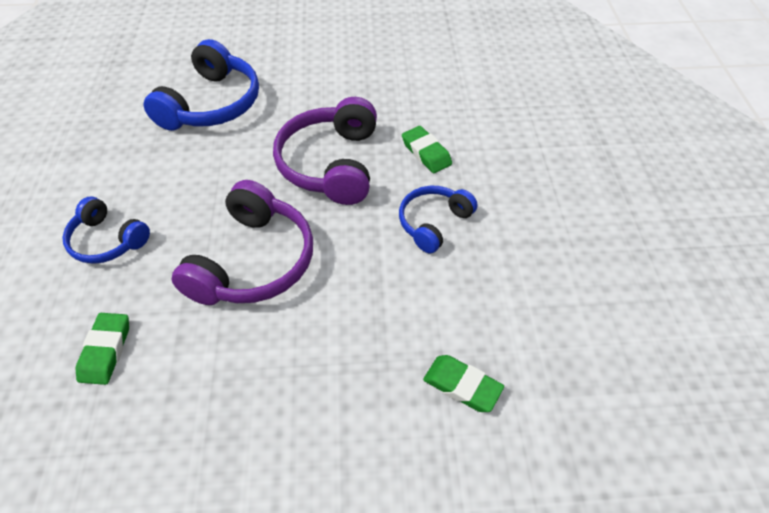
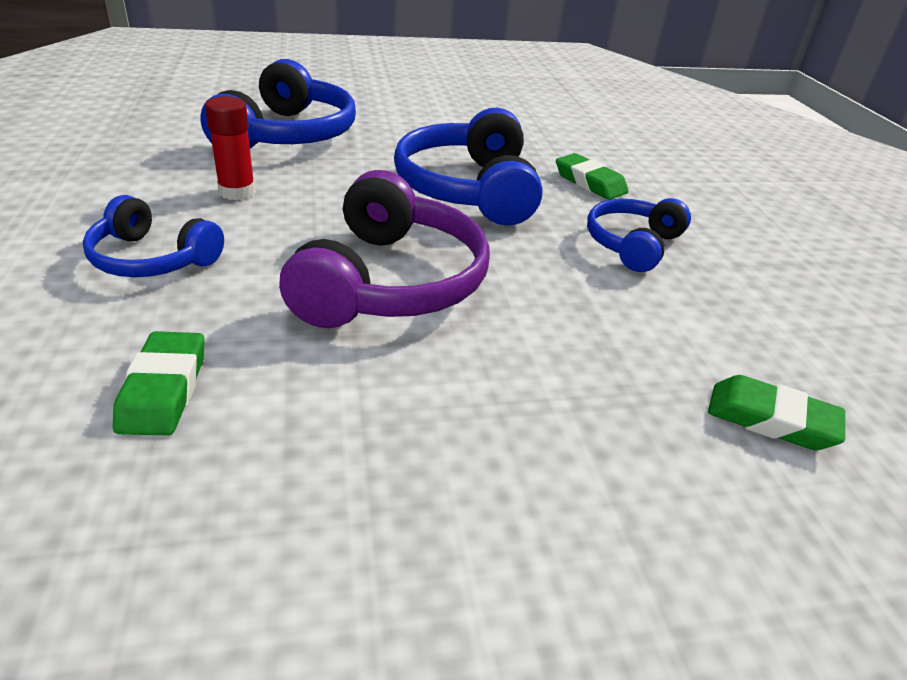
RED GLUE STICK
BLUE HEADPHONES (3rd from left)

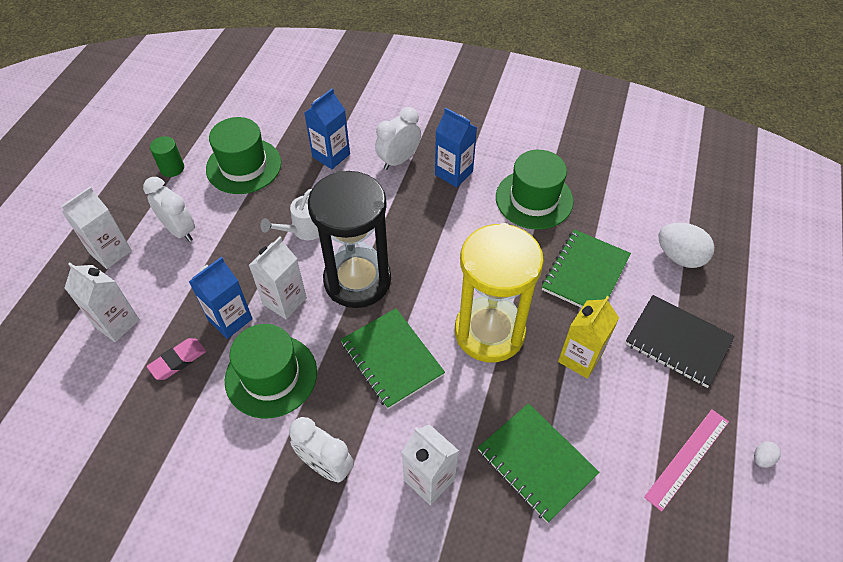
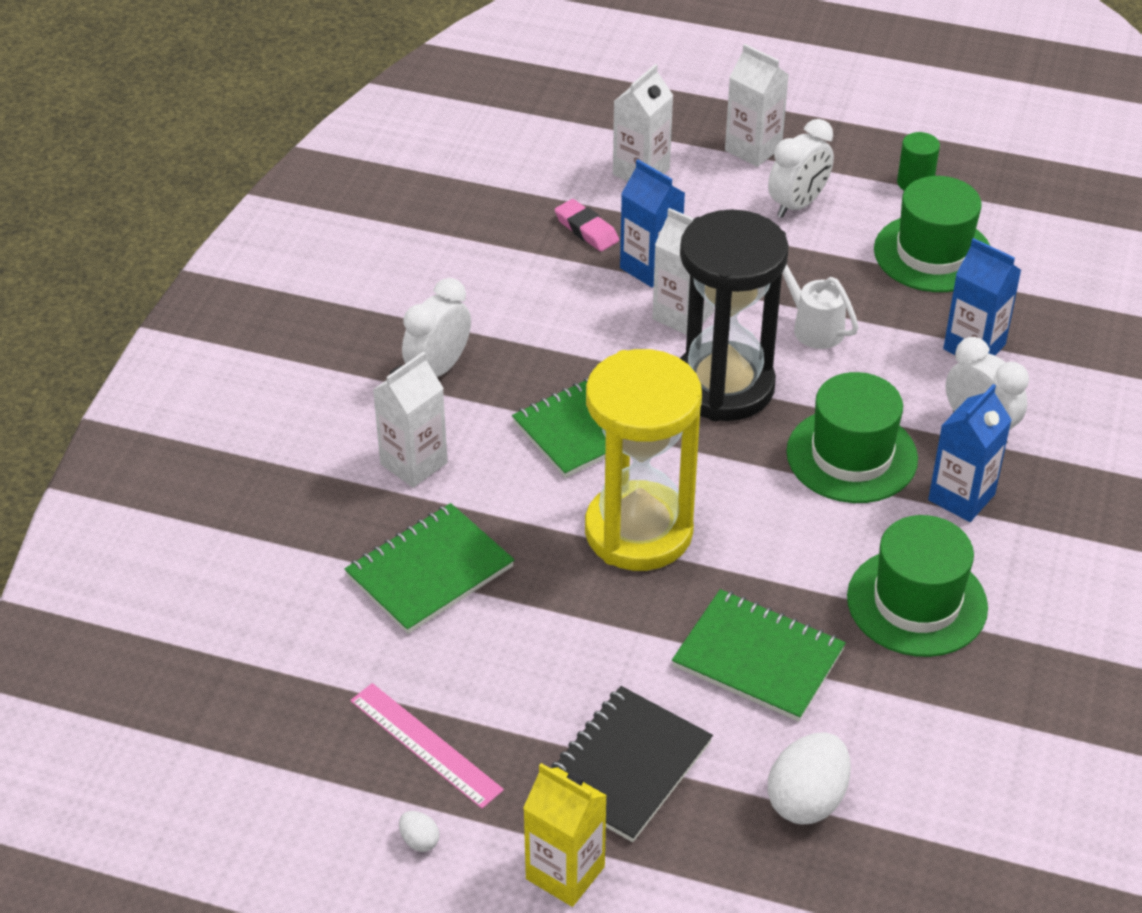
GREEN HAT (1st from left)
YELLOW CARTON

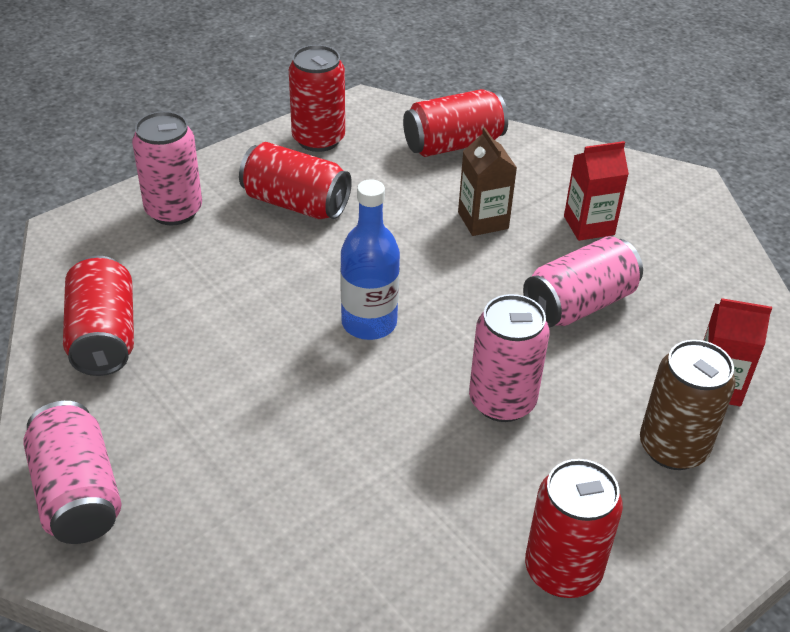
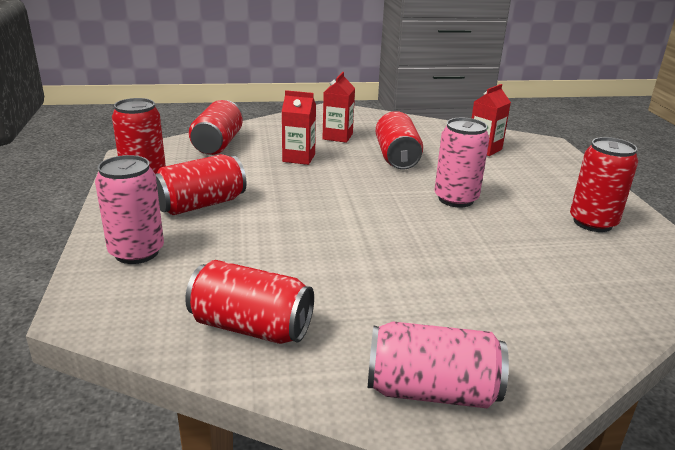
BLUE BOTTLE
BROWN CAN
RED CARTON (1st from left)
RED CAN (5th from left)

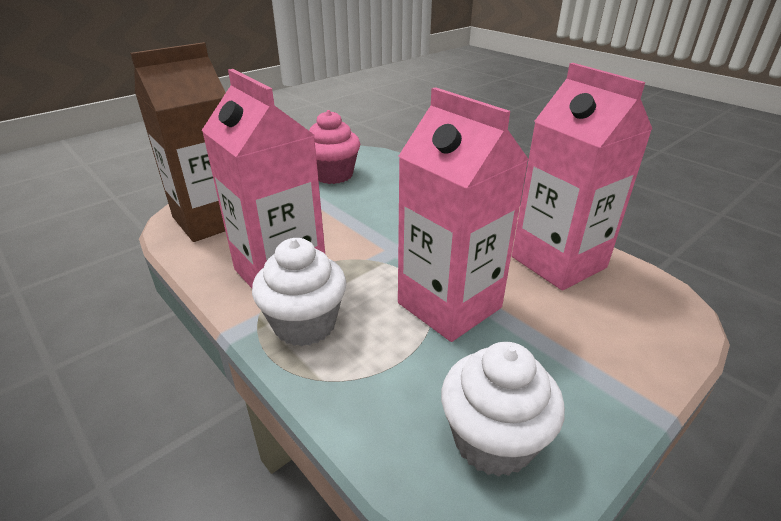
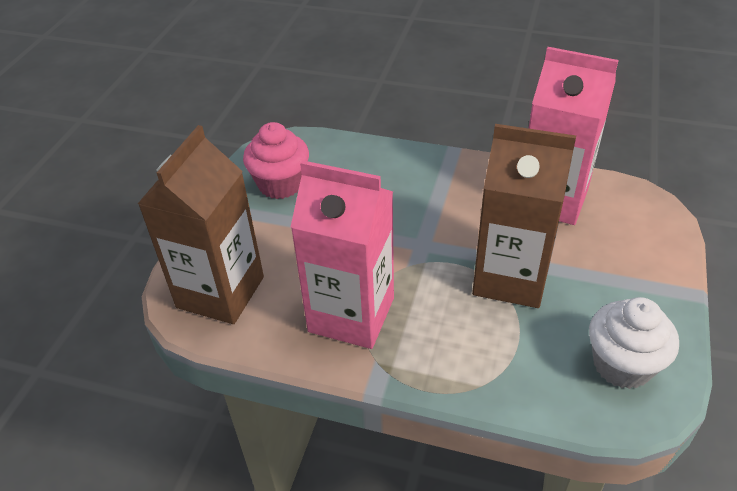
WHITE CUPCAKE (1st from left in the first image)
BROWN CARTON (2nd from left)

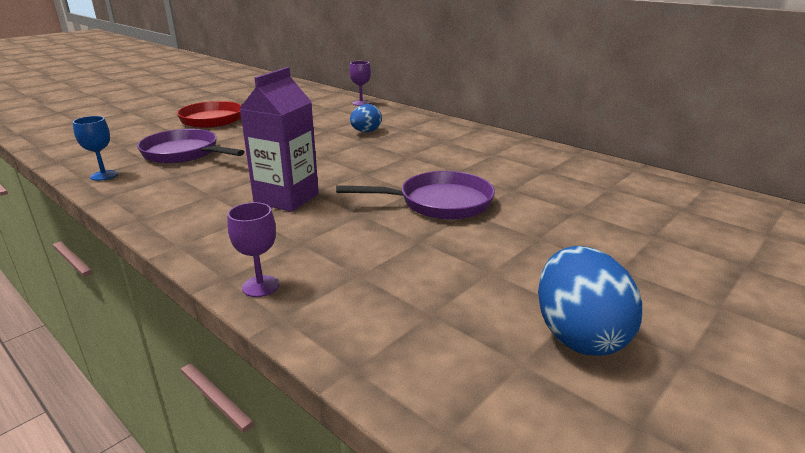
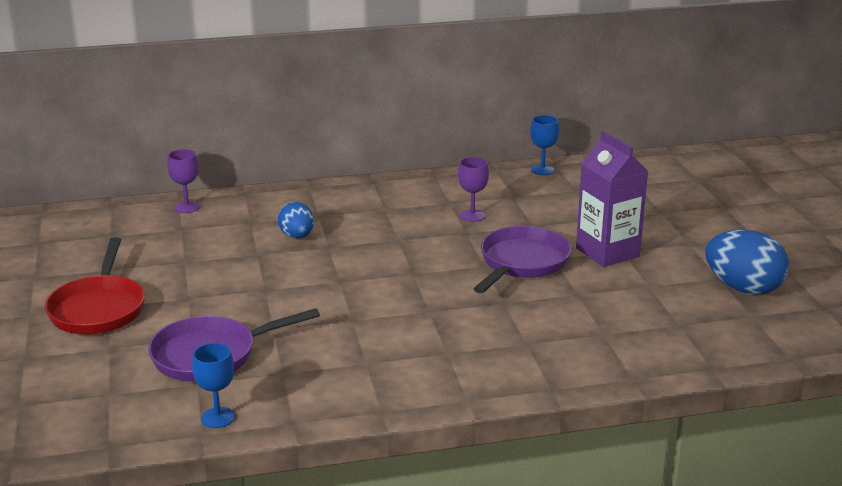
BLUE GOBLET (2nd from left)
PURPLE GOBLET (2nd from left)
PURPLE CARTON

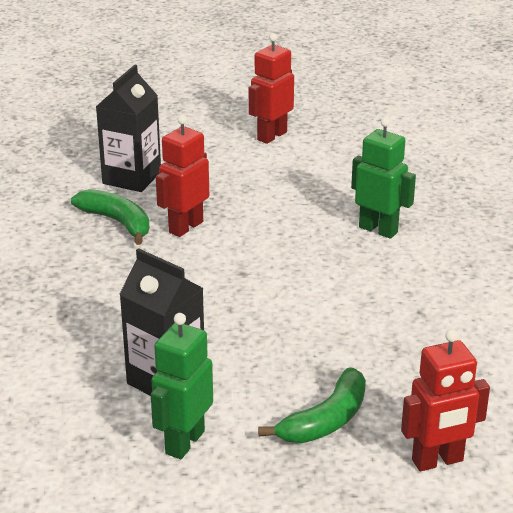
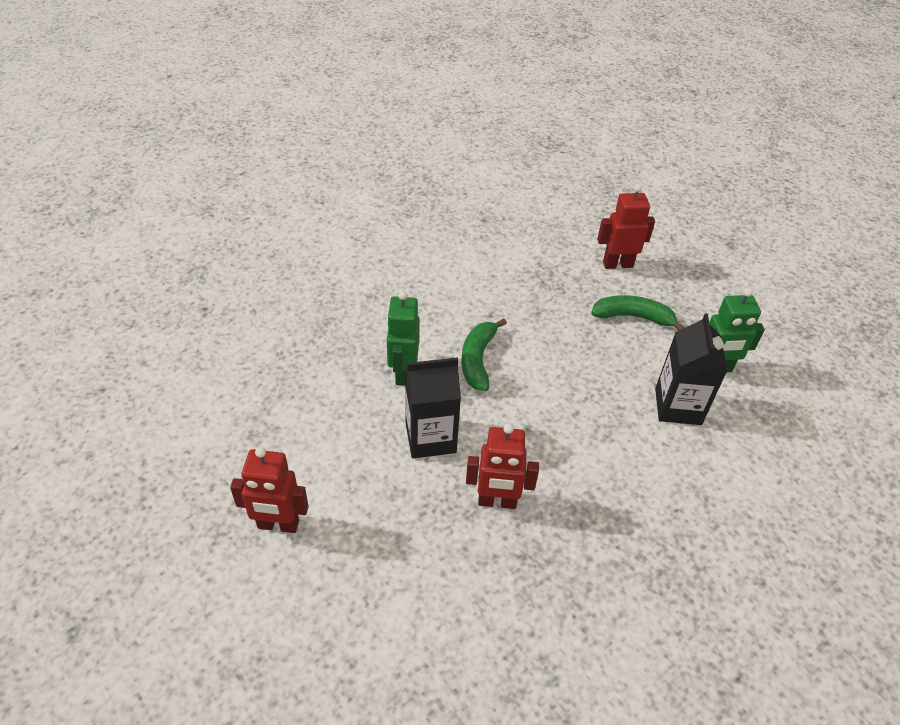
GREEN BANANA (1st from left)
BLACK CARTON (1st from left)
RED ROBOT (3rd from left)

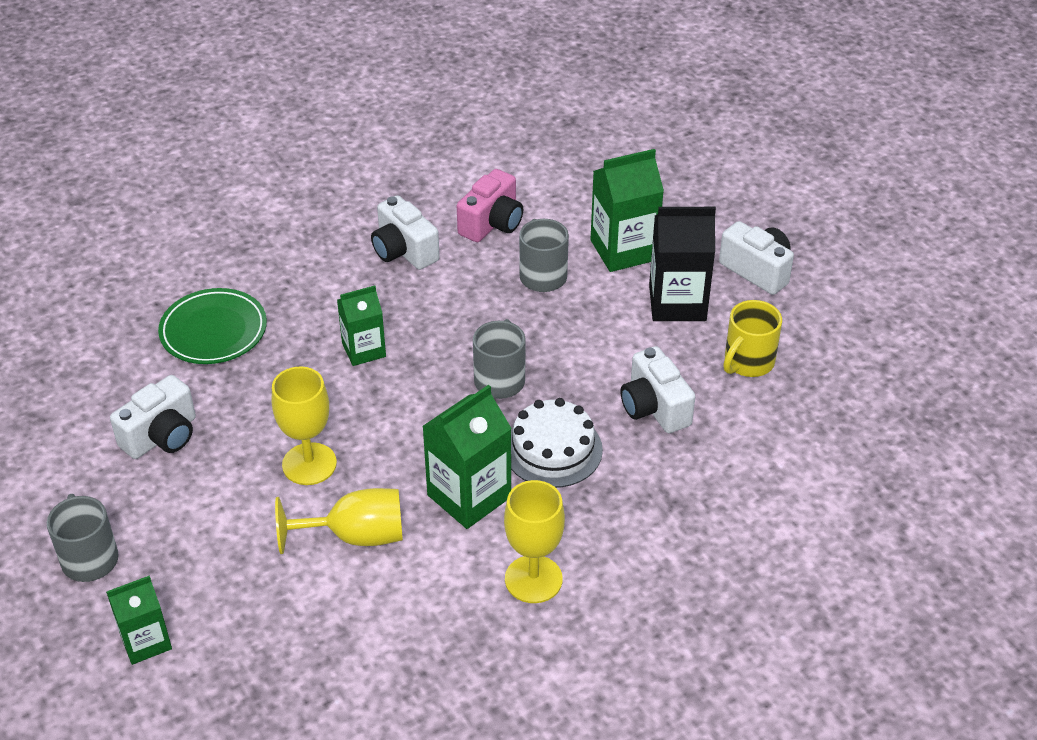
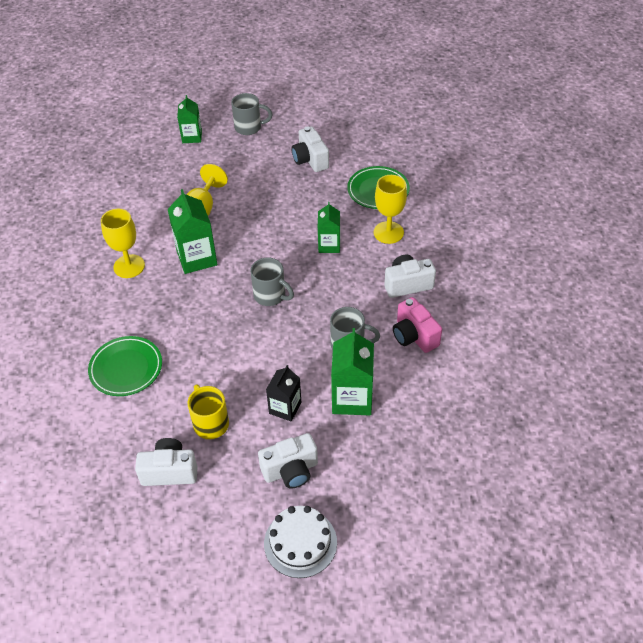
GREEN PLATE (1st from left)
YELLOW GOBLET (3rd from left)
WHITE CAKE
WHITE CAMERA (1st from left)
BLACK CARTON

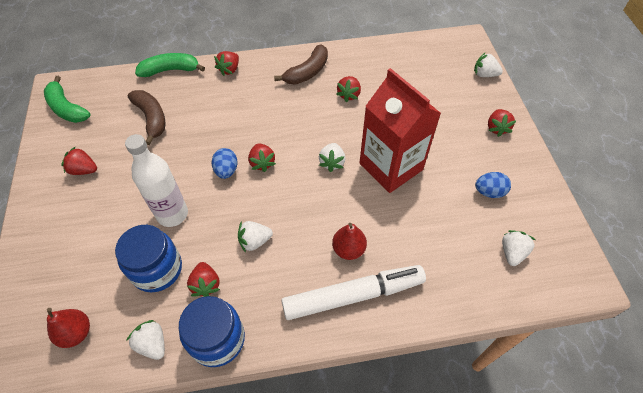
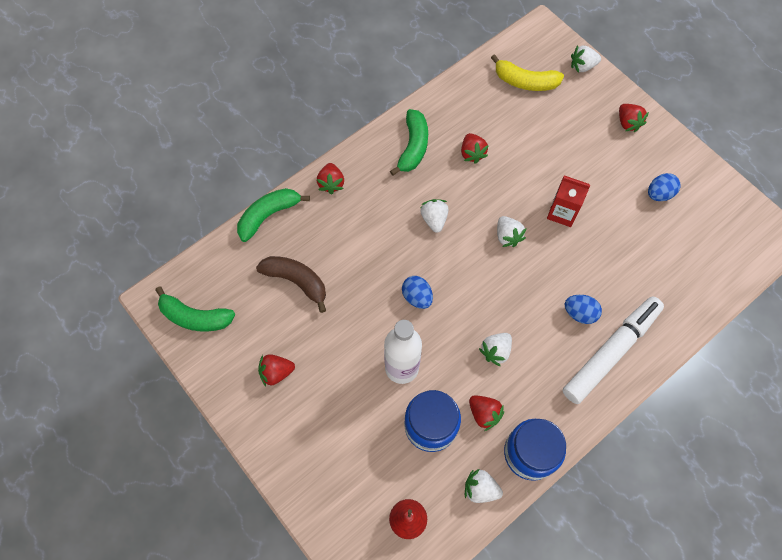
RED STRAWBERRY (4th from left in the first image)
YELLOW BANANA
WHITE STRAWBERRY (1st from left)
BLUE EGG (2nd from left)
GREEN BANANA (3rd from left)
RED CARTON

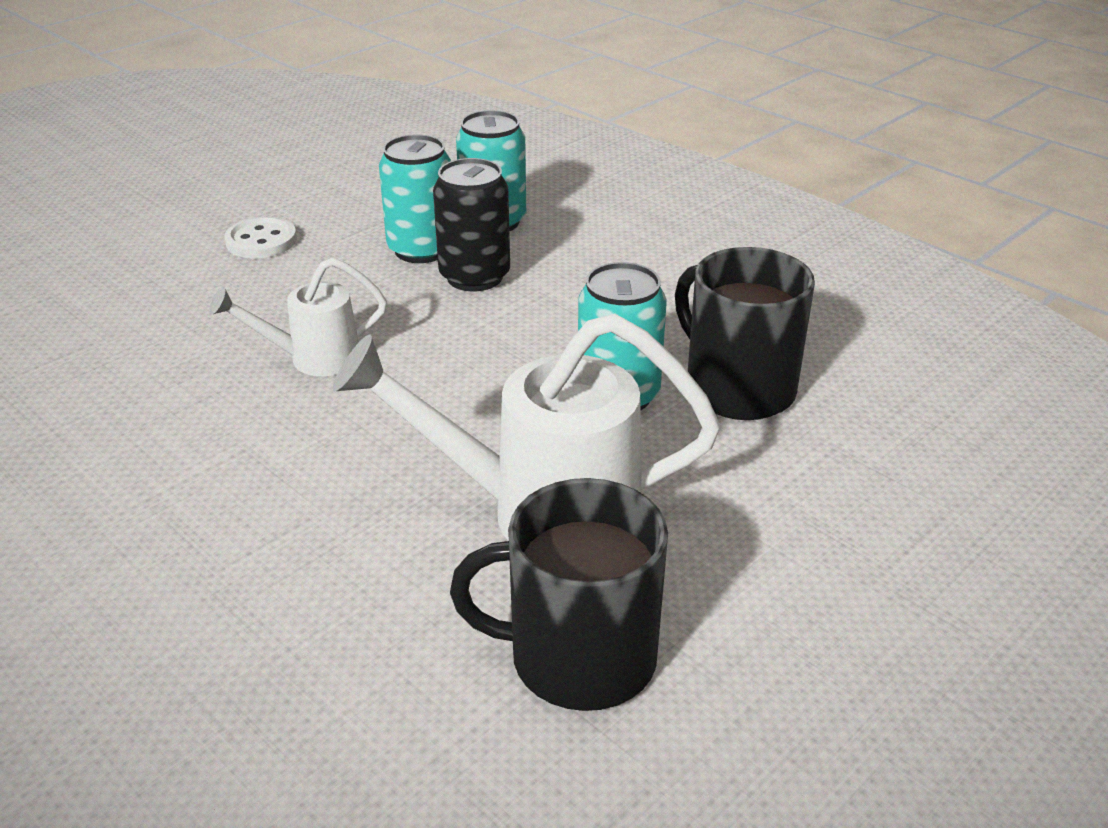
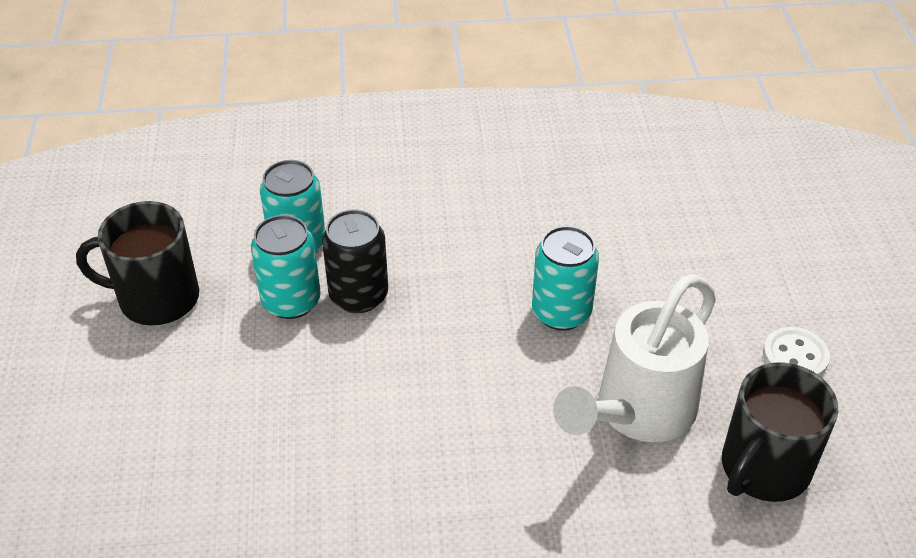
WHITE WATERING CAN (1st from left in the first image)
WHITE BUTTON
BLACK MUG (1st from left)

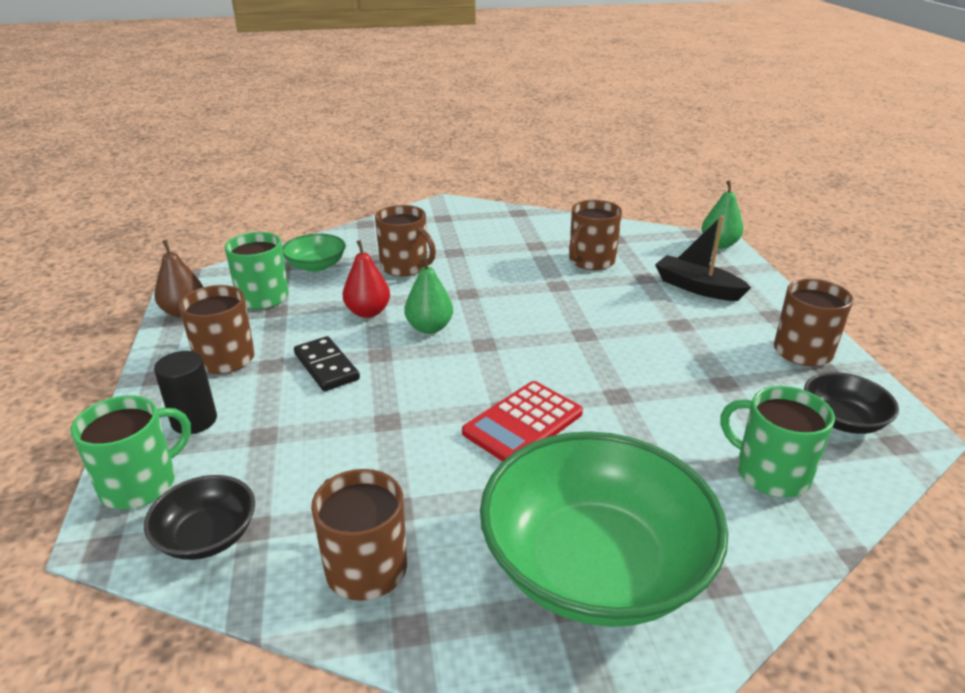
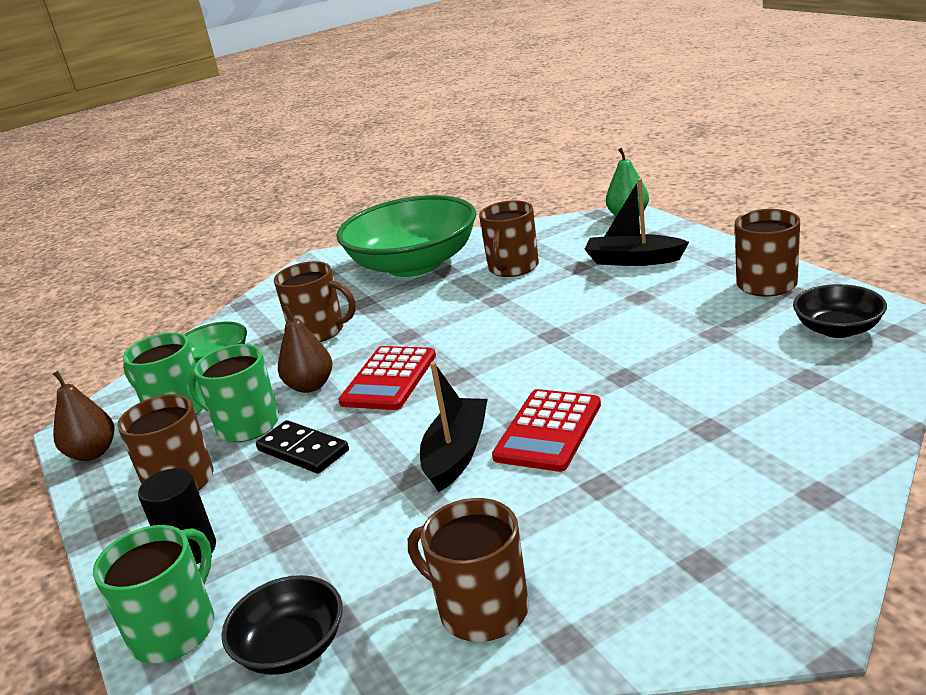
BLACK BOAT (1st from left)
GREEN BOWL (2nd from left)
GREEN MUG (3rd from left)
RED CALCULATOR (1st from left)
BROWN PEAR (2nd from left)

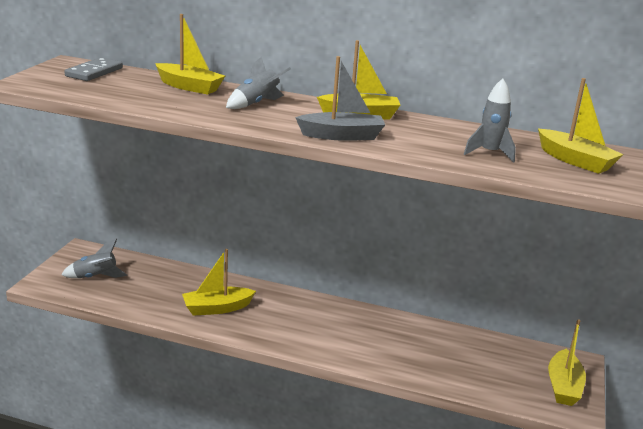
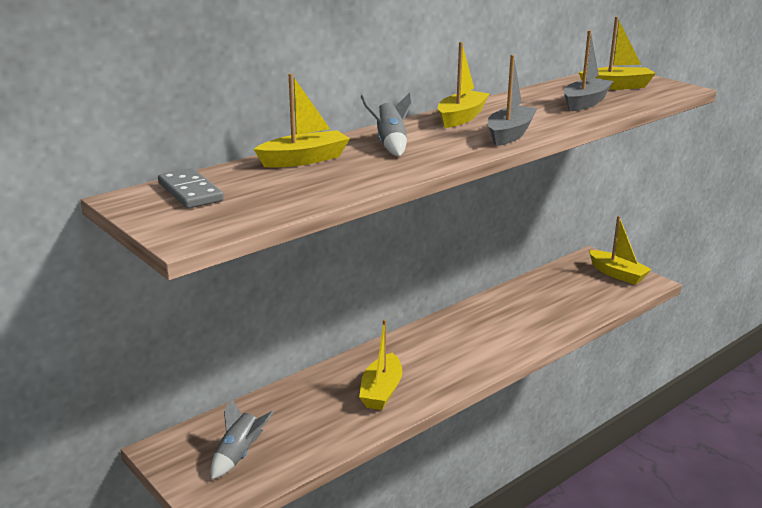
GREY BOAT (2nd from left)

